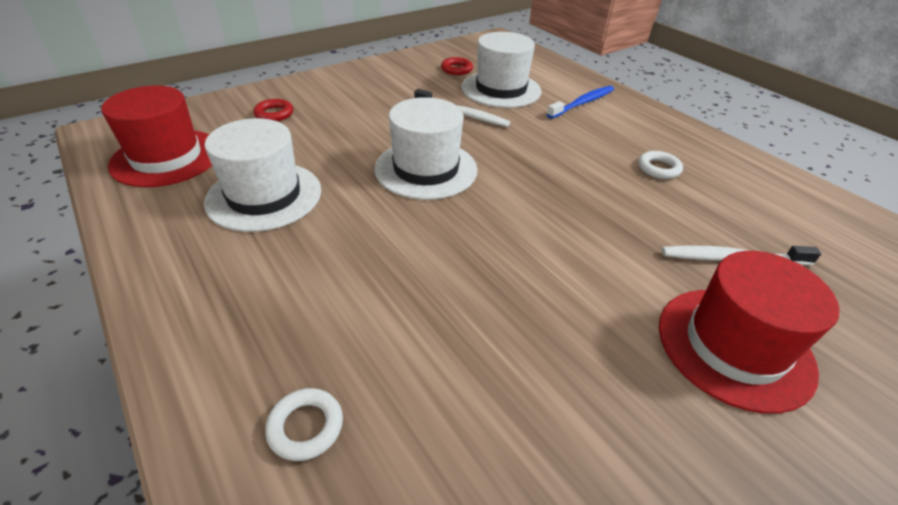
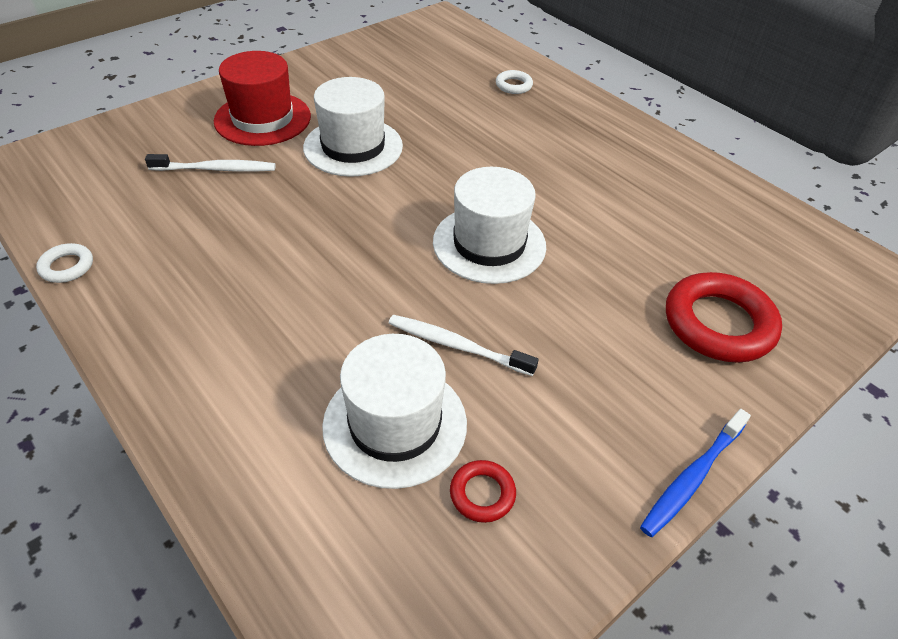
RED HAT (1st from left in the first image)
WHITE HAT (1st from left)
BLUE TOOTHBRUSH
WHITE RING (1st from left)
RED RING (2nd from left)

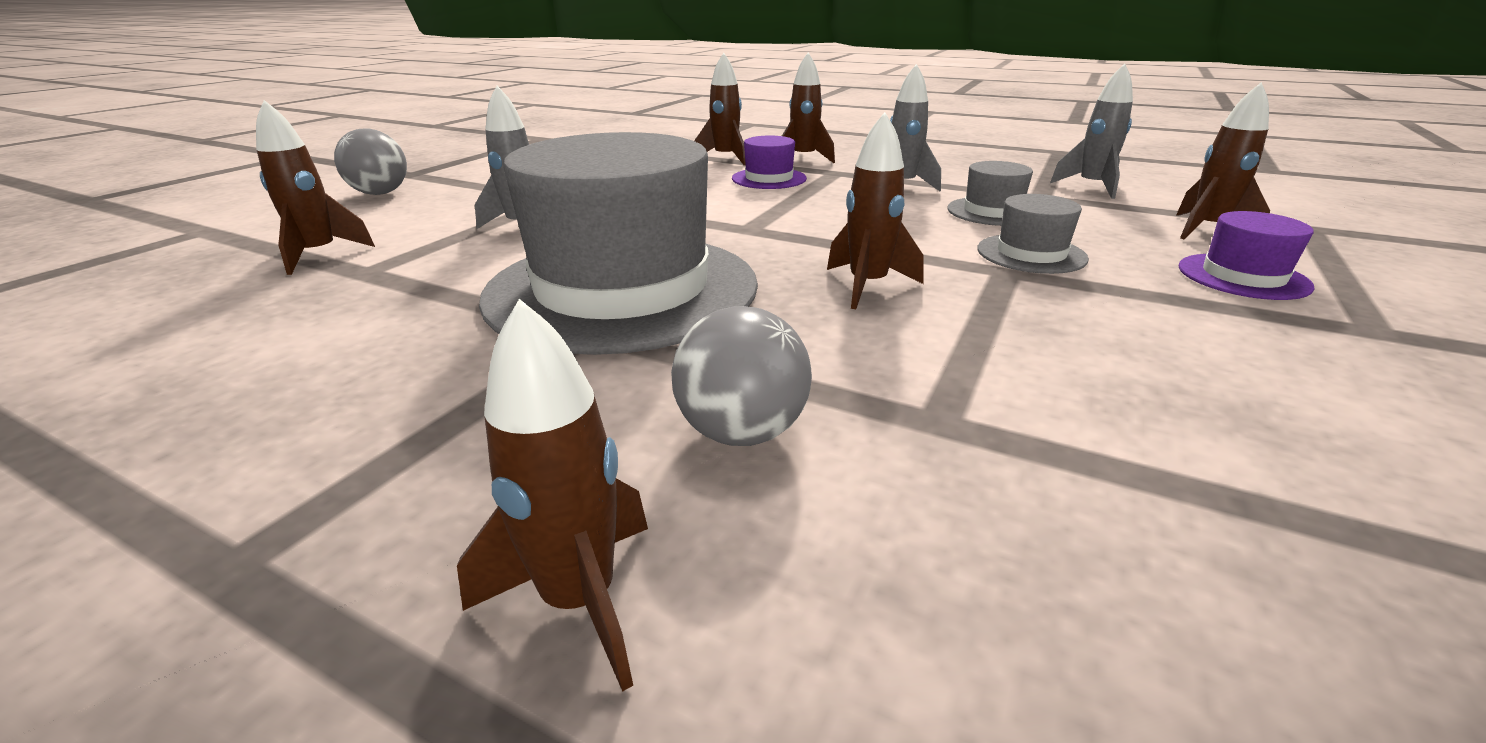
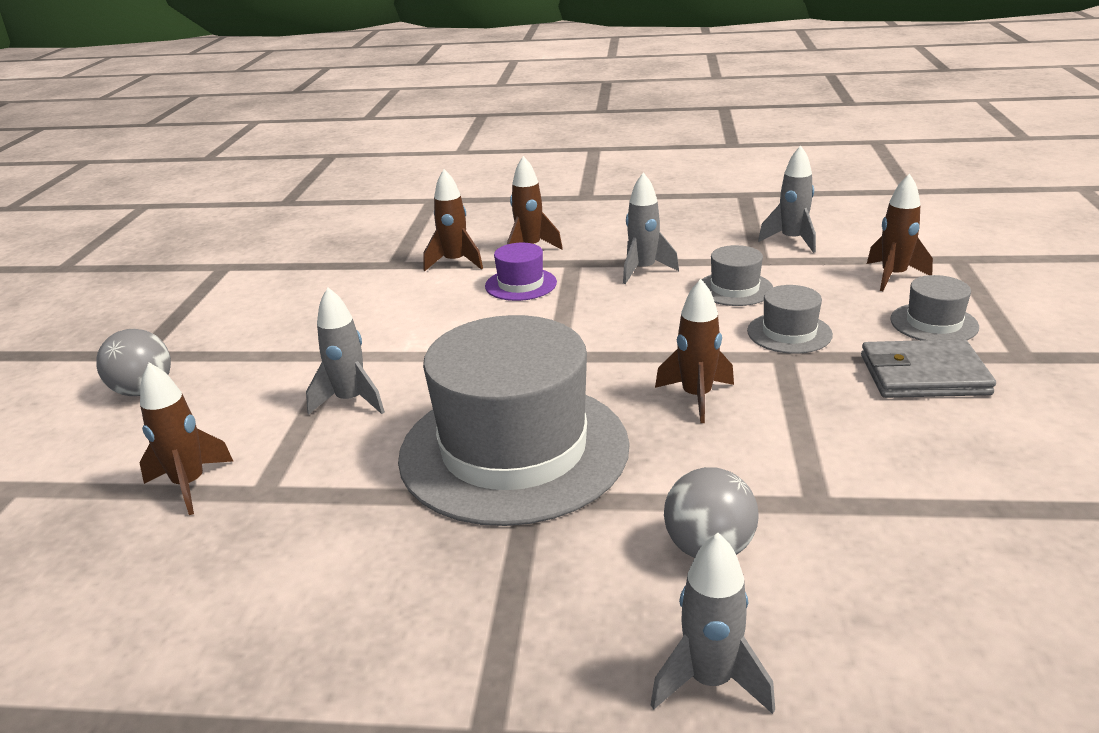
GREY WALLET
GREY ROCKET (3rd from left)
GREY HAT (4th from left)

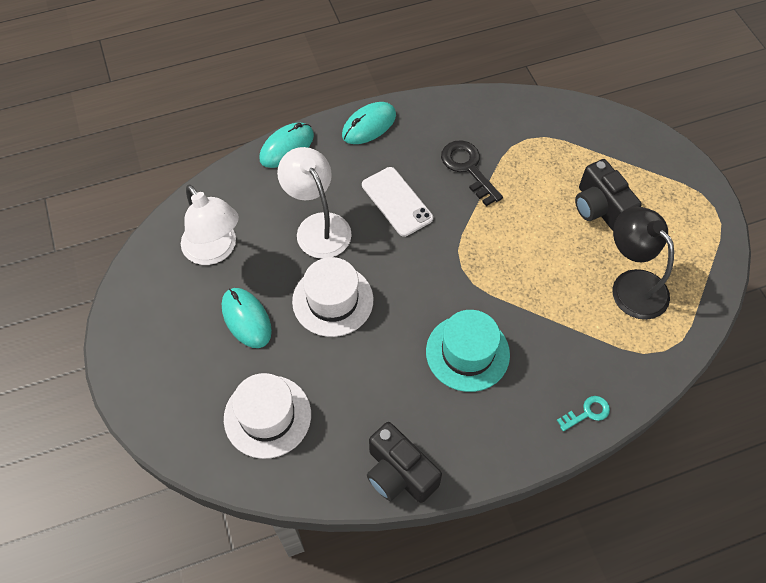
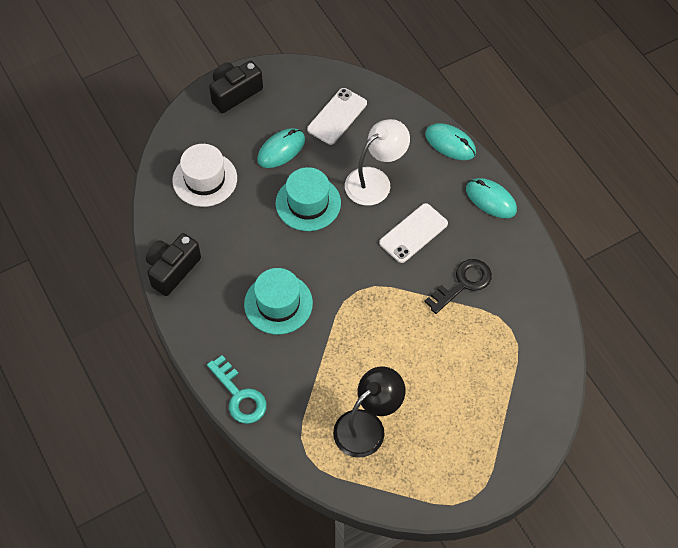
BLACK CAMERA (2nd from left)
WHITE PHONE (1st from left)
TURQUOISE HAT (2nd from left)
TURQUOISE KEY

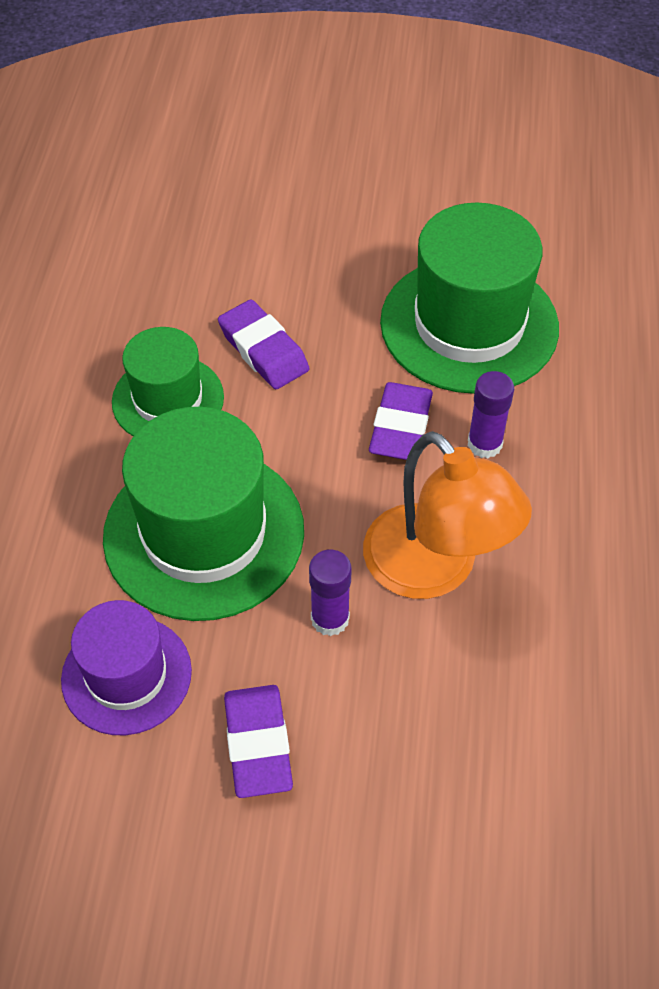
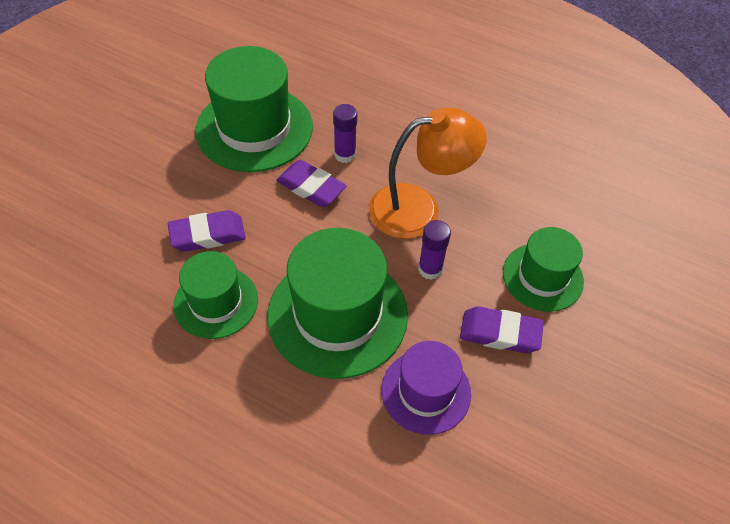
GREEN HAT (4th from left)

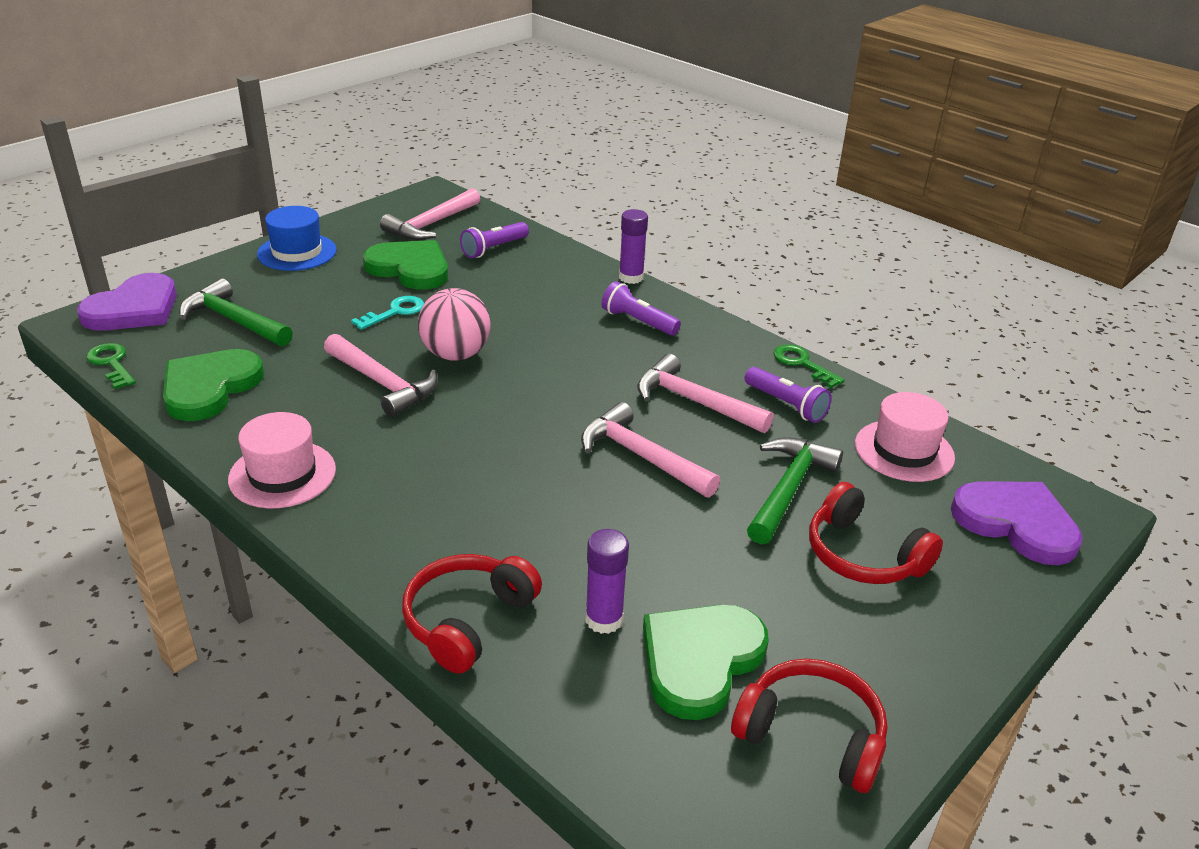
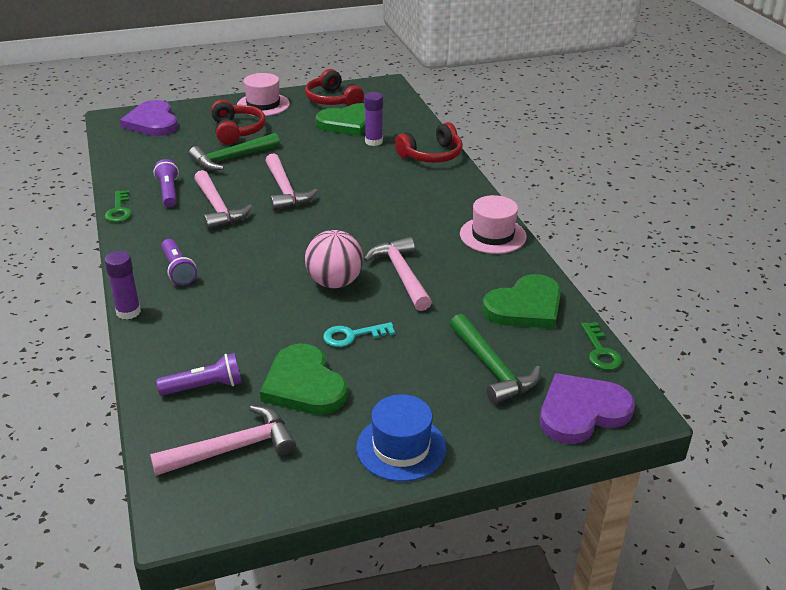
PINK HAT (1st from left)

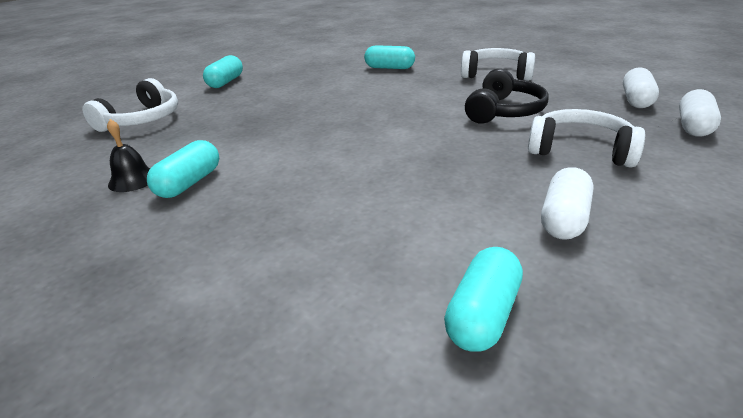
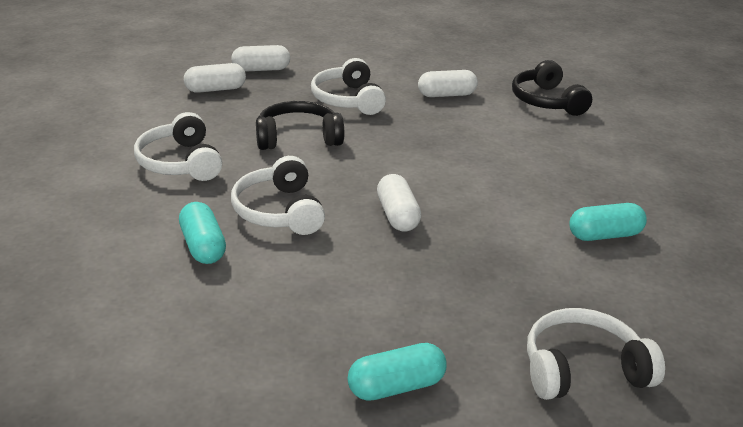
BLACK BELL
WHITE HEADPHONES (2nd from left)
WHITE CAPSULE (3rd from left)
BLACK HEADPHONES (2nd from left)

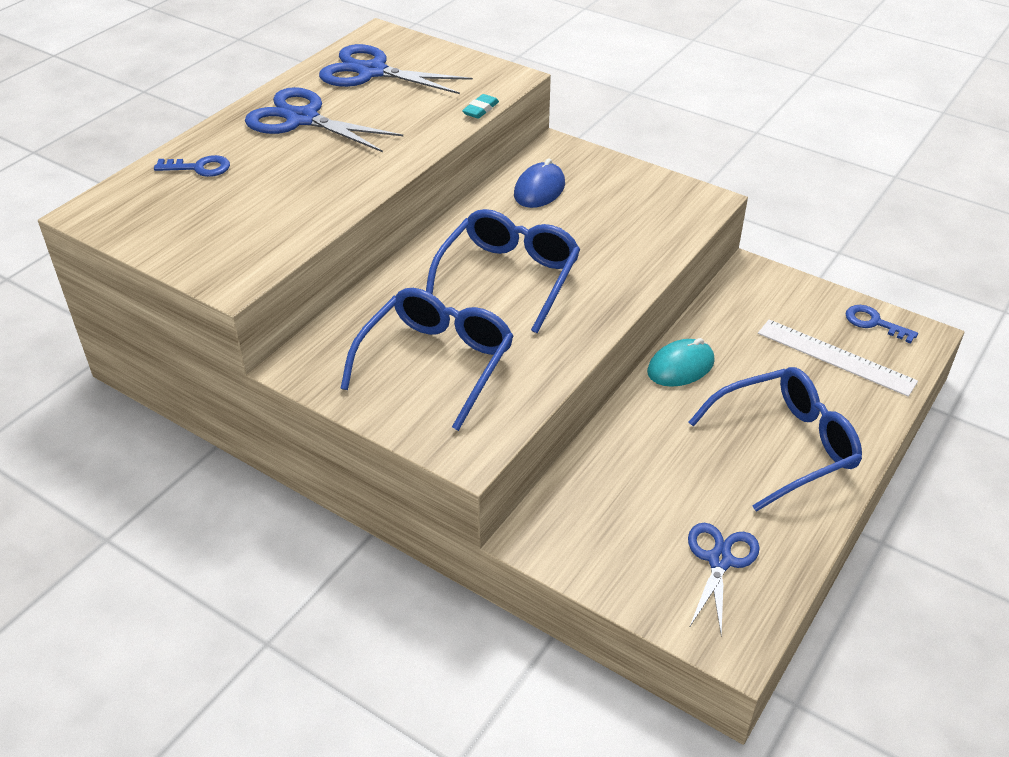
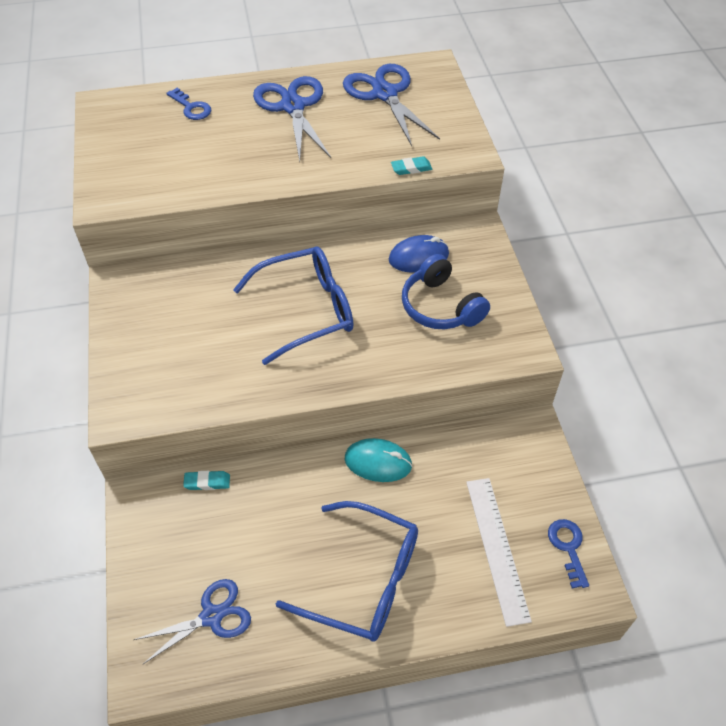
BLUE GLASSES (1st from left in the first image)
TURQUOISE ERASER (1st from left)
BLUE HEADPHONES

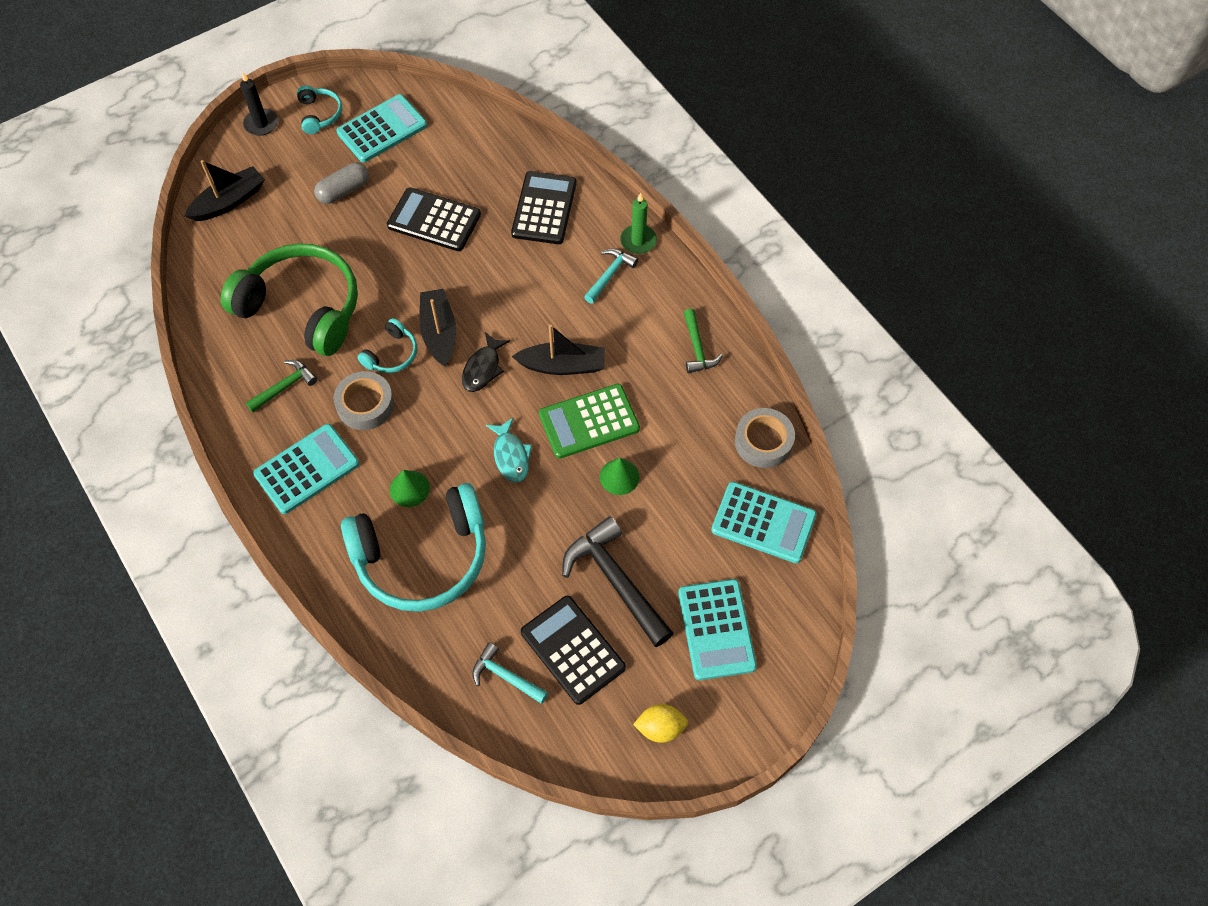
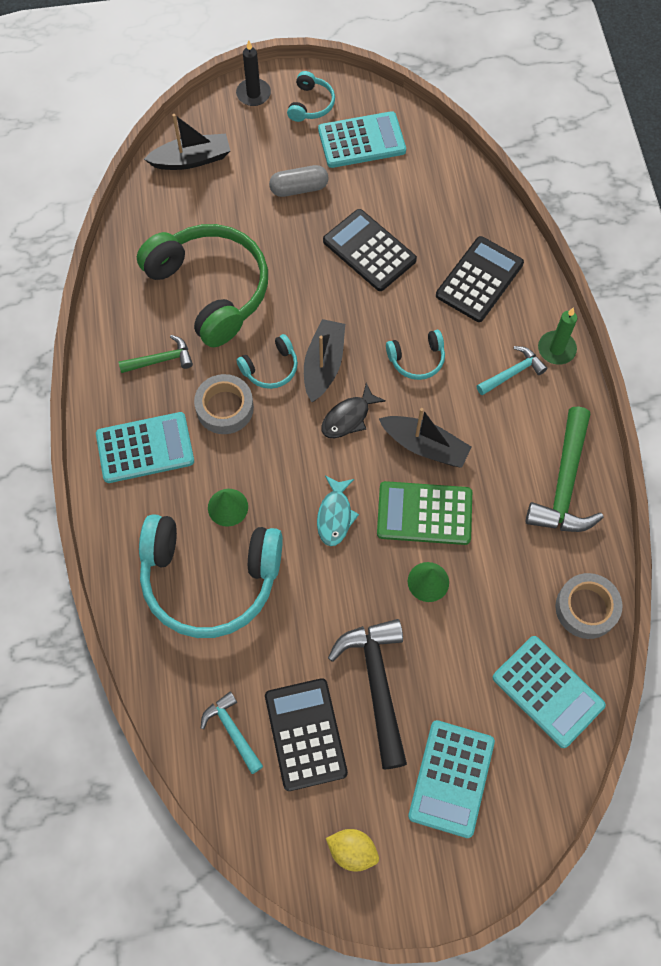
TURQUOISE HEADPHONES (4th from left)
GREEN HAMMER (2nd from left)

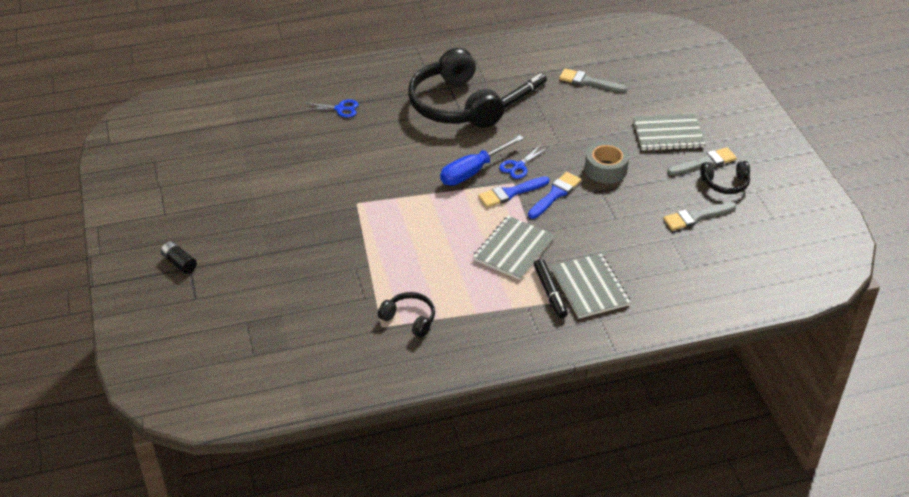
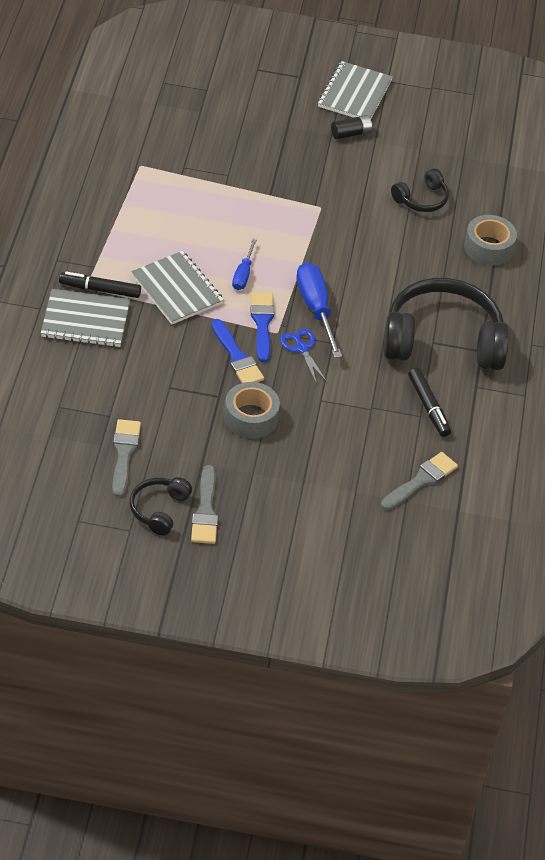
BLUE SCREWDRIVER (1st from left)
BLACK BATTERY
BLACK HEADPHONES (2nd from left)
GREY NOTEBOOK (3rd from left)
GREY TAPE (2nd from left)

